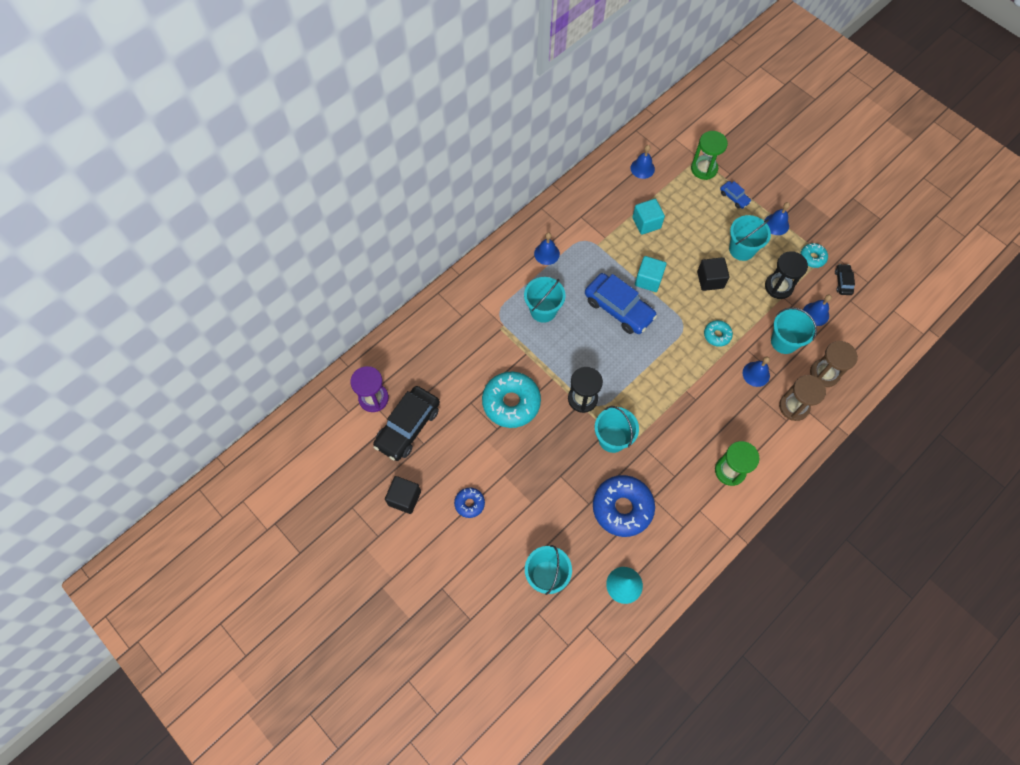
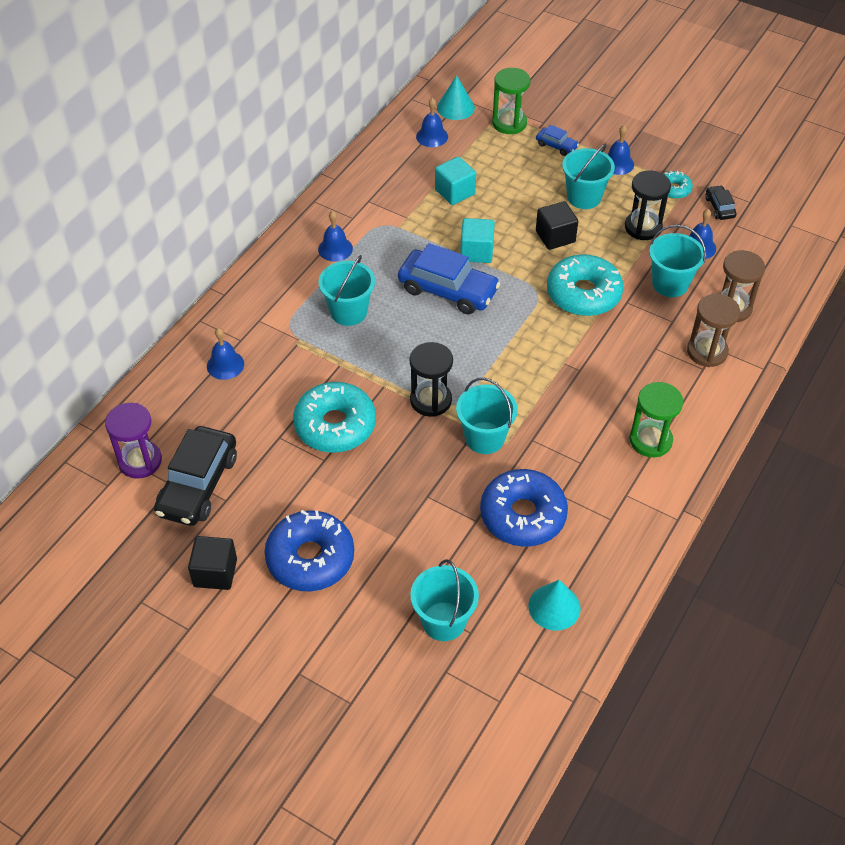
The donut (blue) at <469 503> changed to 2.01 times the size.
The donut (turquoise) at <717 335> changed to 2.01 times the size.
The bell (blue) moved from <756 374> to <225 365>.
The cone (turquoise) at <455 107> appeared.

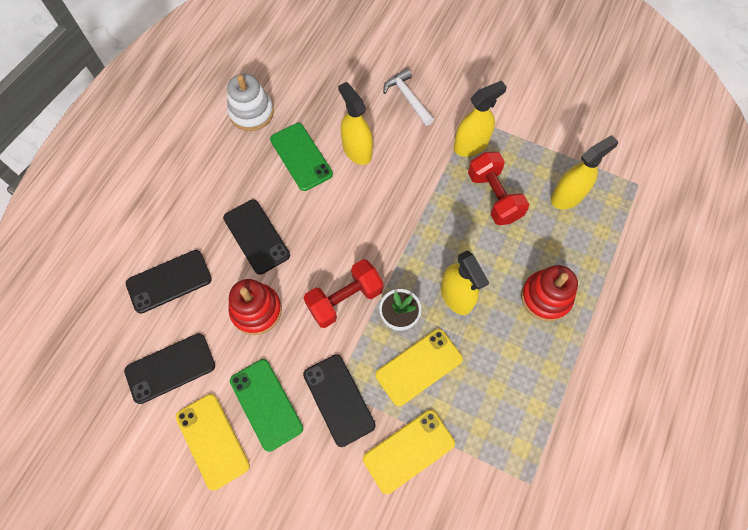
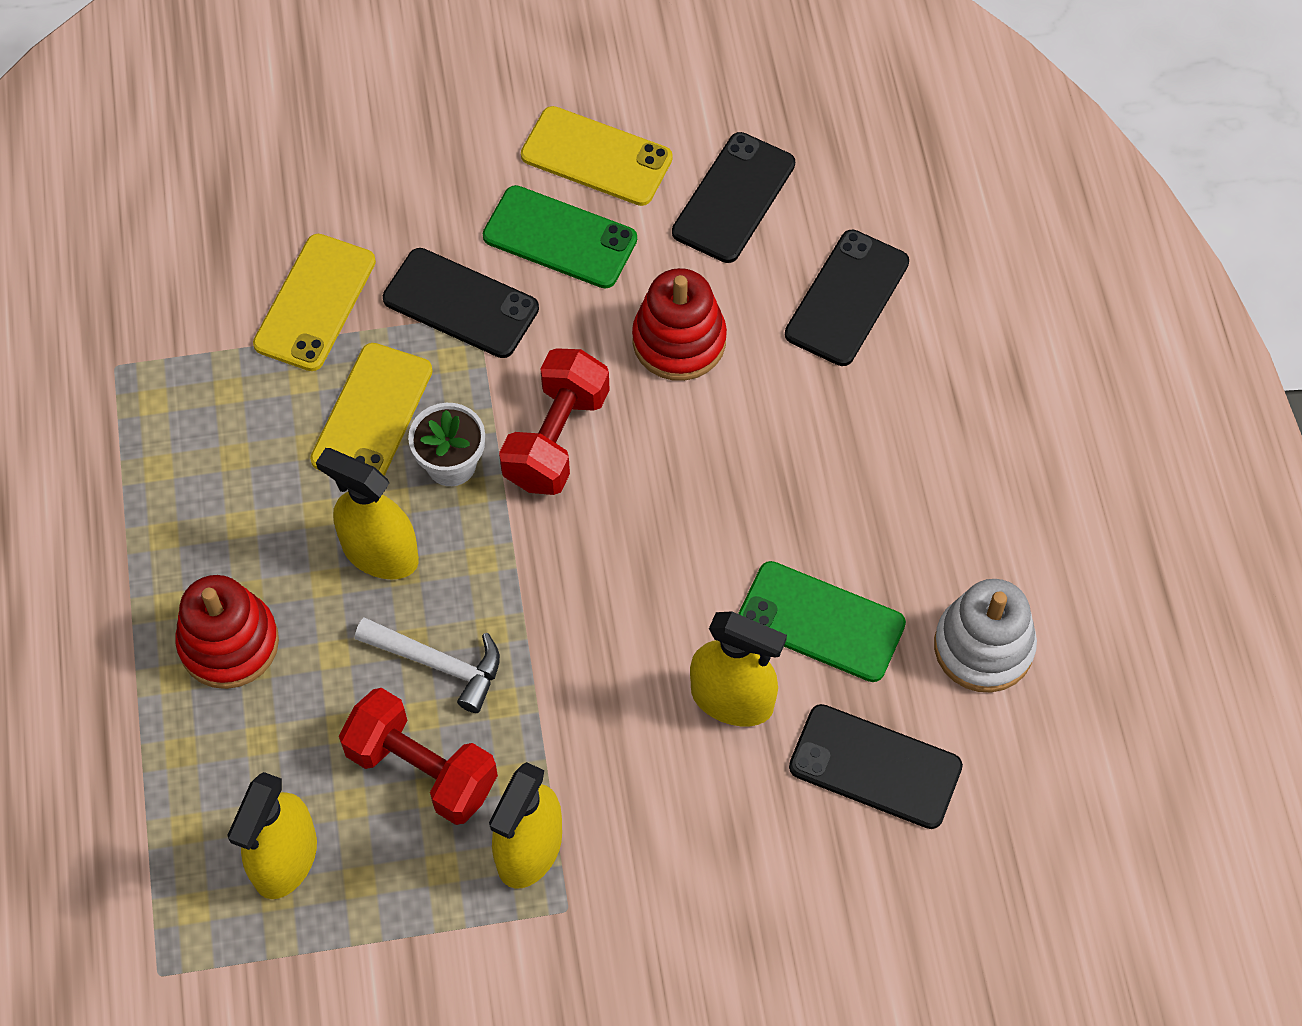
The phone (black) moved from <256 236> to <875 767>.
The hammer (white) moved from <408 98> to <438 664>.

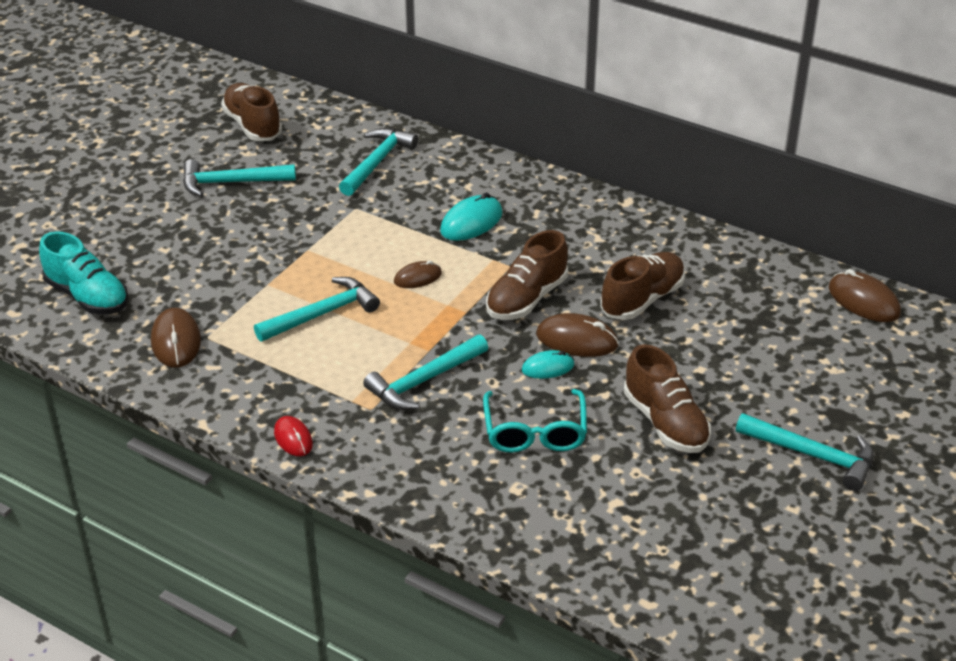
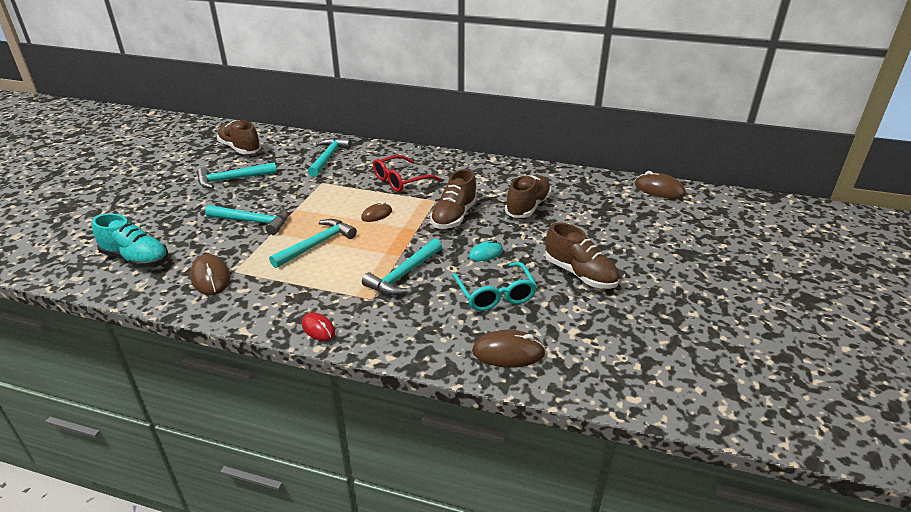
The mouse (turquoise) at <471 222> was replaced by the glasses (red) at <400 181>.
The mouse (brown) moved from <577 340> to <508 352>.
The hammer (turquoise) moved from <813 455> to <253 222>.

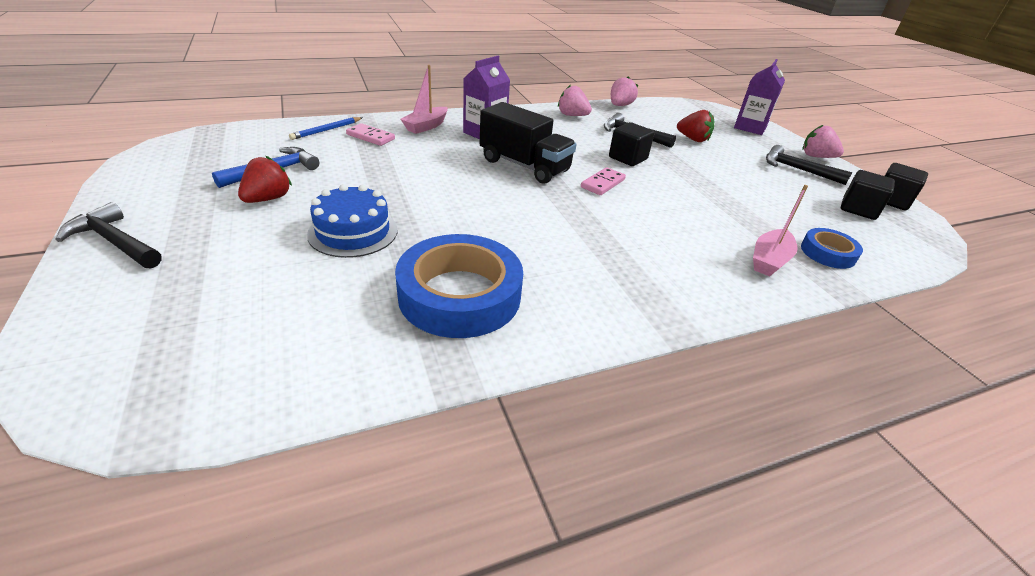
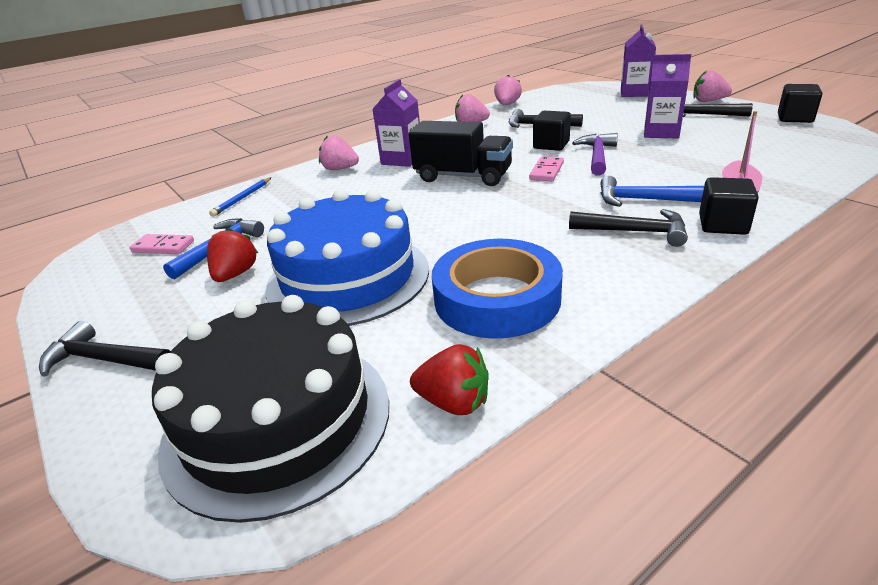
The cake (blue) at <353 232> changed to 1.76 times the size.
The domino (pink) moved from <370 137> to <163 247>.
The boat (pink) at <426 126> was replaced by the strawberry (pink) at <340 169>.
The strawberry (red) moved from <693 139> to <454 402>.
The tape (blue) at <828 253> disappeared.
The cube (black) moved from <858 209> to <722 225>.
The cake (black) at <277 420> appeared.
The hammer (black) at <634 232> appeared.
The hammer (purple) at <597 156> appeared.
The hammer (blue) at <643 200> appeared.
The carton (purple) at <661 132> appeared.

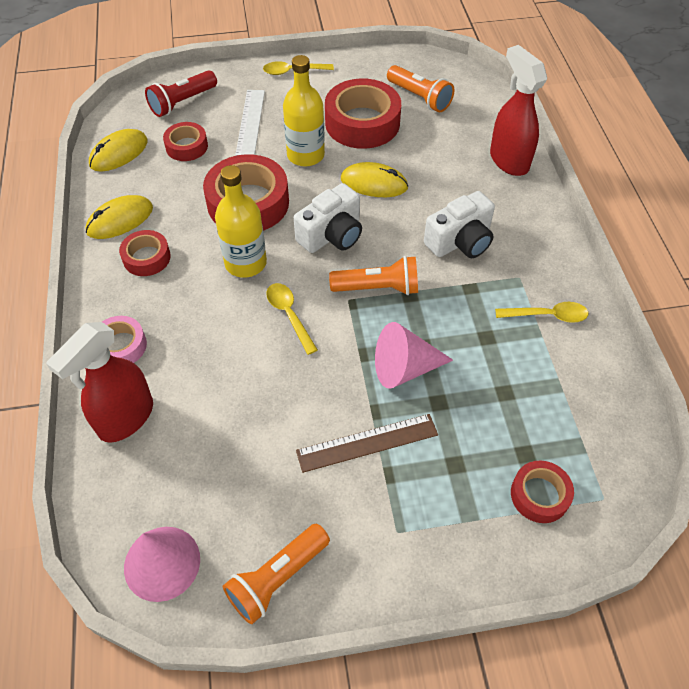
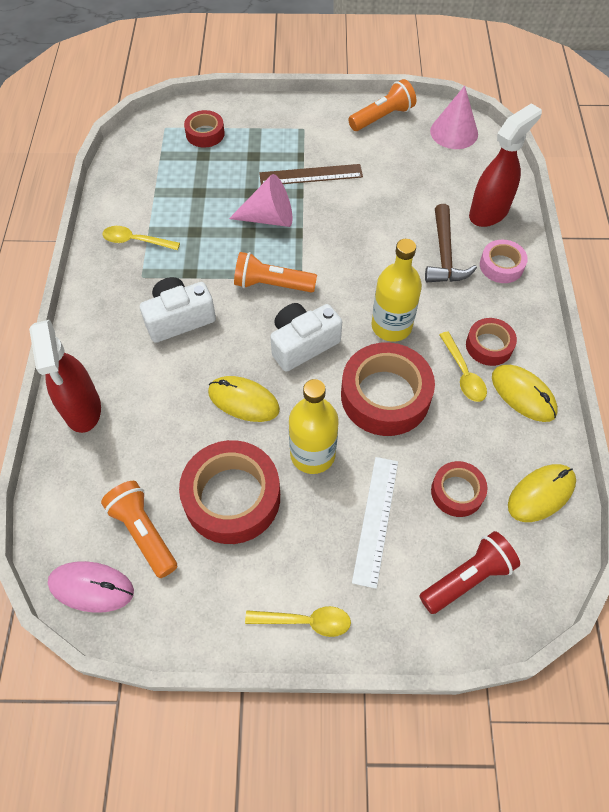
The mouse (yellow) at <120 220> turned 75 degrees clockwise.
The spoon (yellow) moved from <289 315> to <463 373>.
The mouse (pink) at <91 587> appeared.
The hammer (brown) at <444 254> appeared.

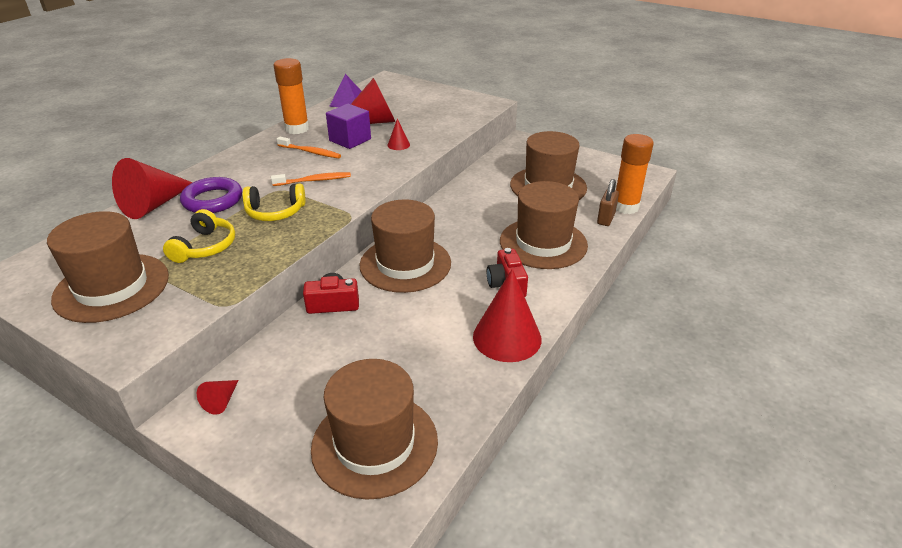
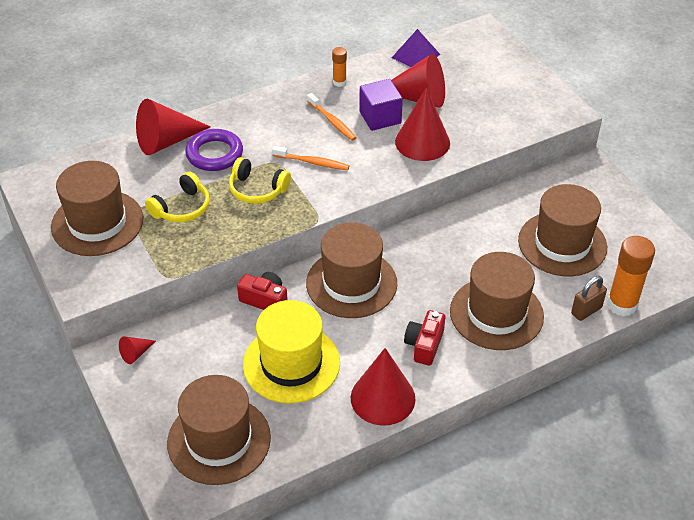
The glue stick (orange) at <297 129> changed to 0.53 times the size.
The cone (red) at <398 145> changed to 2.21 times the size.
The hat (yellow) at <291 363> appeared.

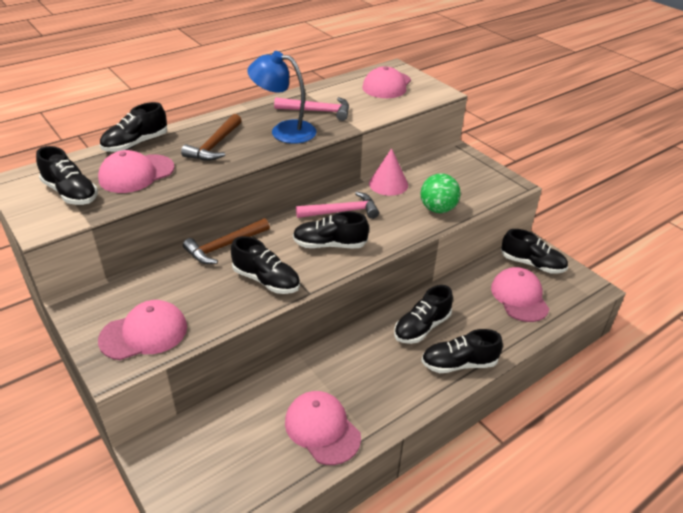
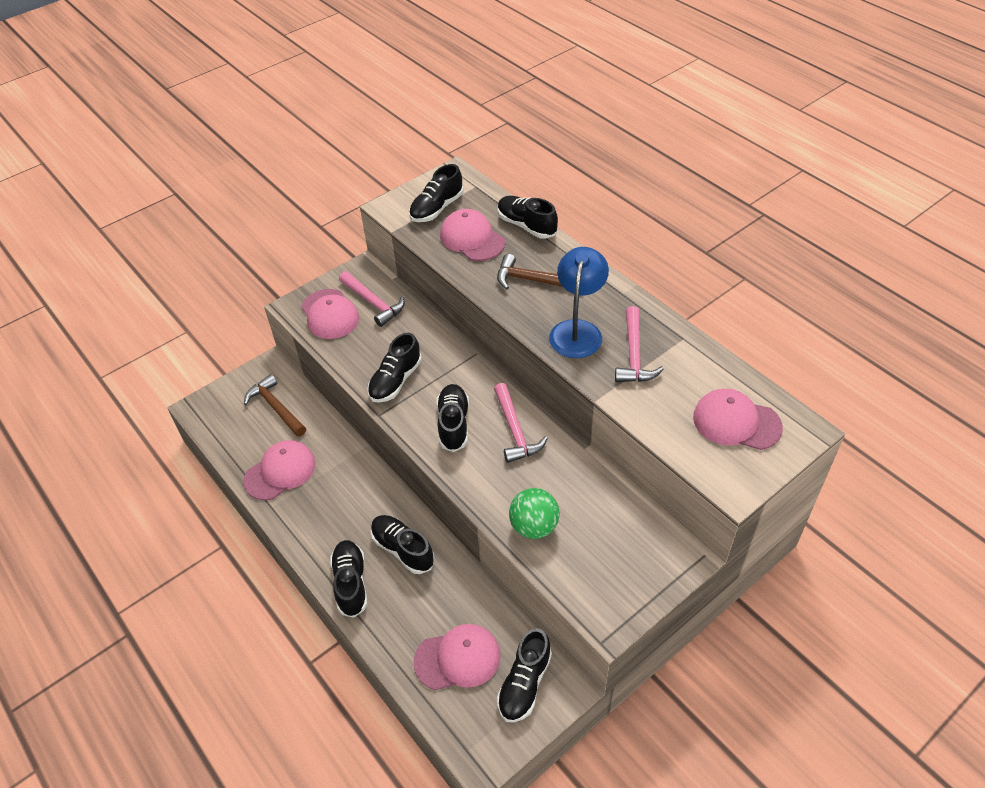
The hammer (brown) moved from <225 246> to <276 407>.
The cone (pink) at <388 184> disappeared.
The hammer (pink) at <373 303> appeared.

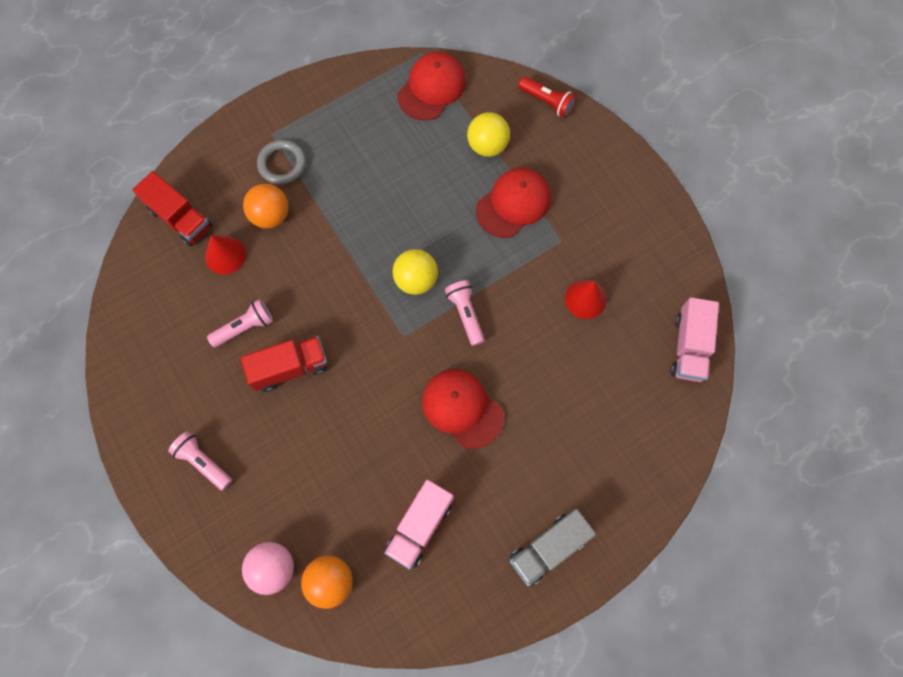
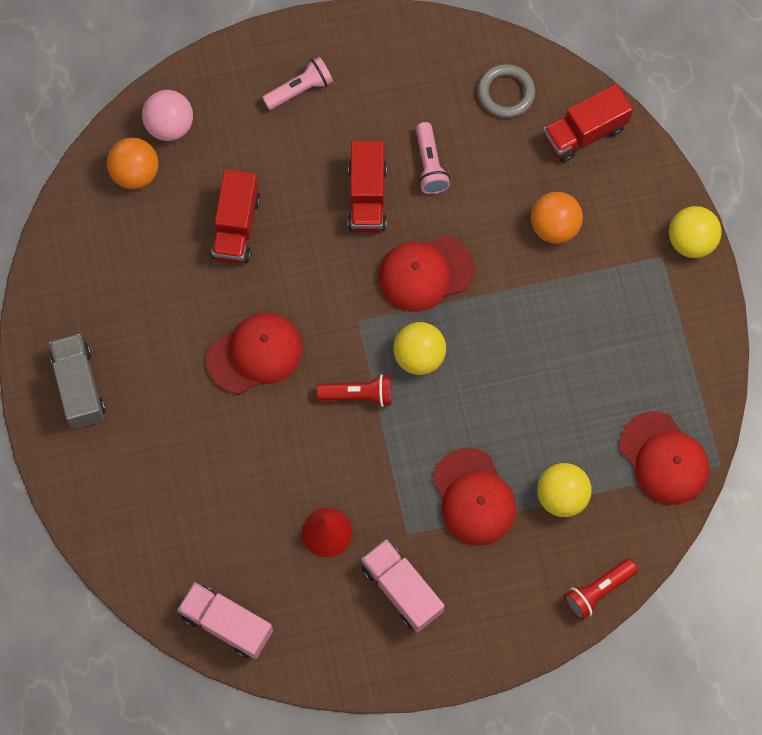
The cone (red) at <225 255> disappeared.
The ring (grey) moved from <282 164> to <506 93>.
The truck (pink) moved from <420 526> to <402 589>.
The flashlight (pink) at <465 314> became the flashlight (red) at <358 394>.
The truck (red) at <236 226> appeared.
The cap (red) at <425 273> appeared.
The ball (yellow) at <690 241> appeared.

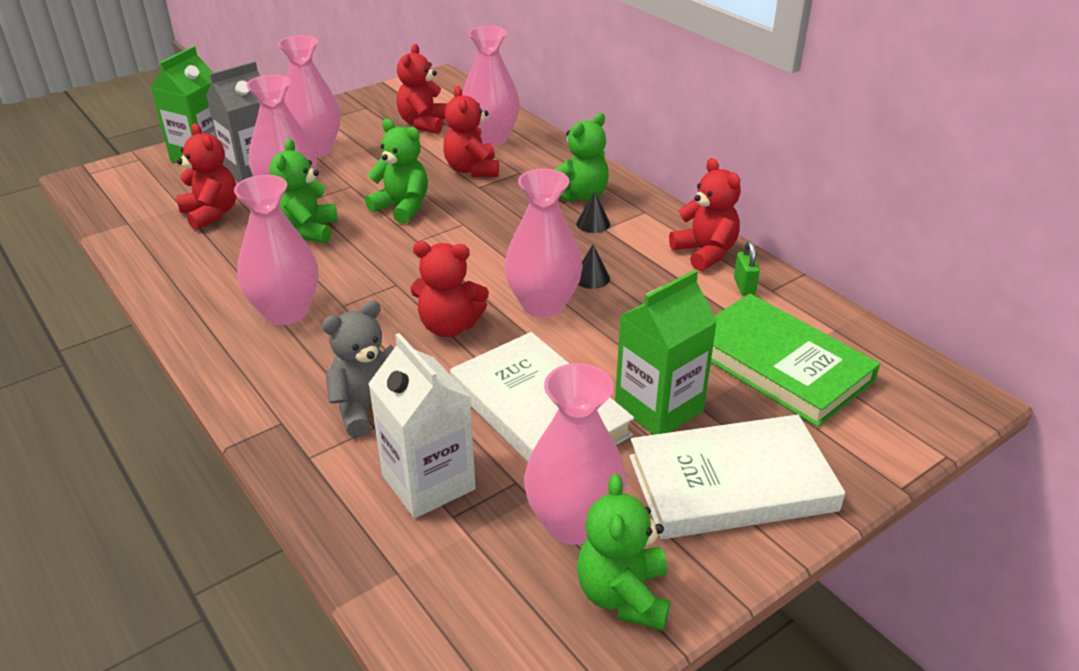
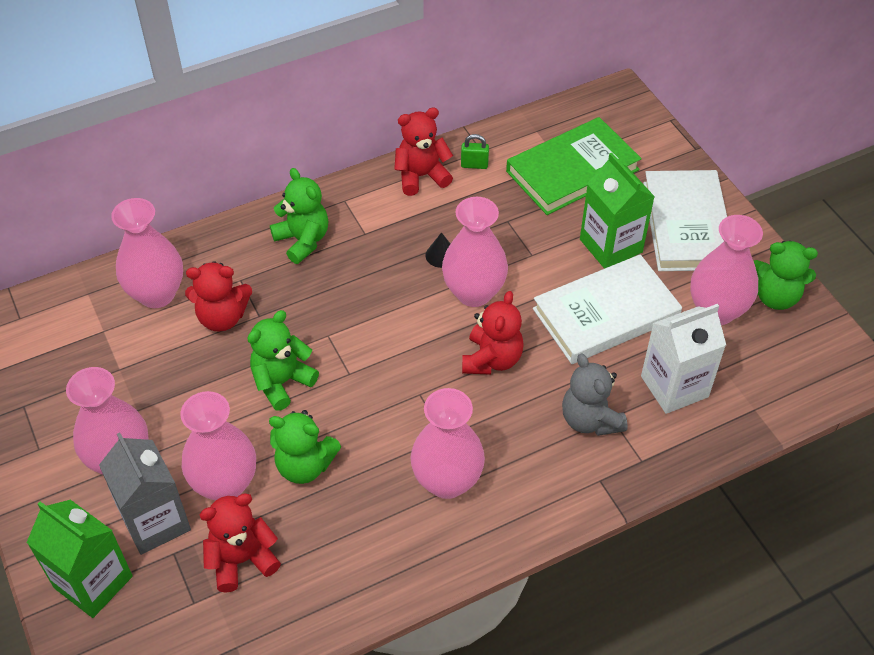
The teddy bear (red) at <423 124> disappeared.
The cone (black) at <593 223> disappeared.

